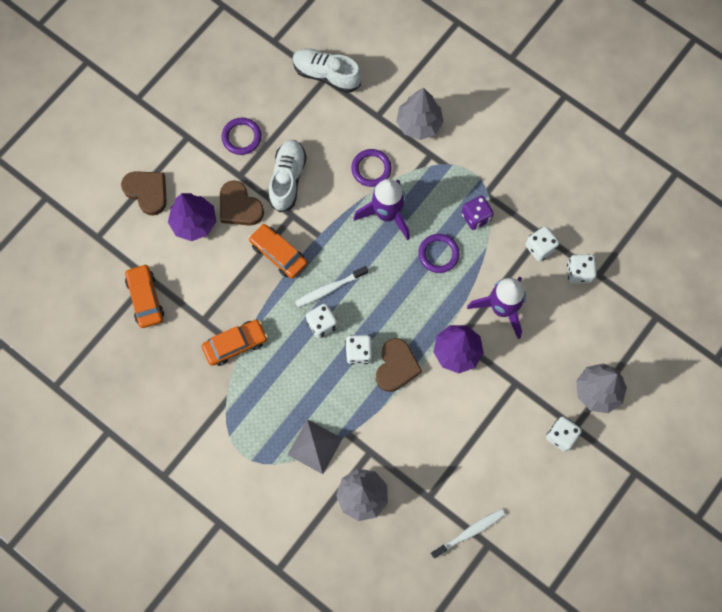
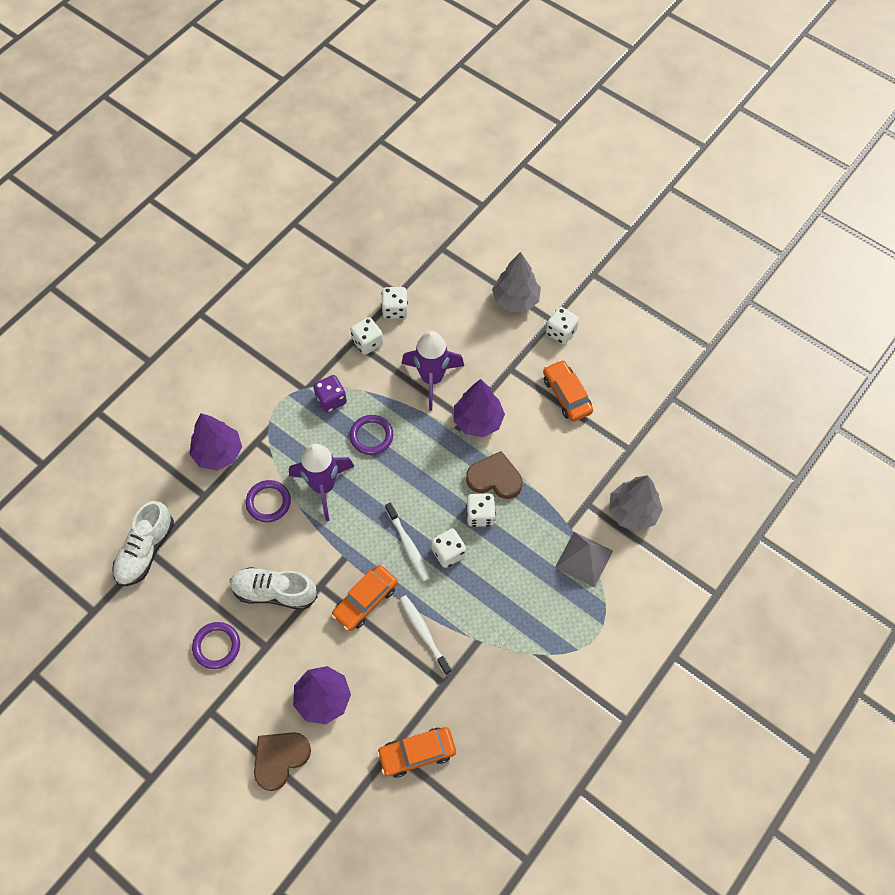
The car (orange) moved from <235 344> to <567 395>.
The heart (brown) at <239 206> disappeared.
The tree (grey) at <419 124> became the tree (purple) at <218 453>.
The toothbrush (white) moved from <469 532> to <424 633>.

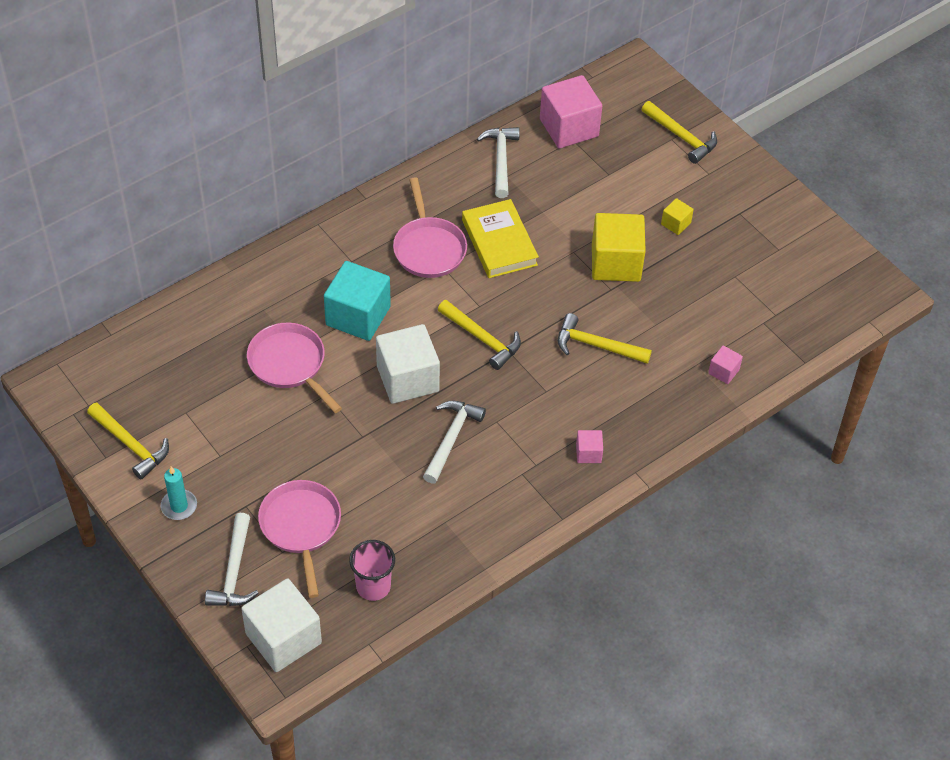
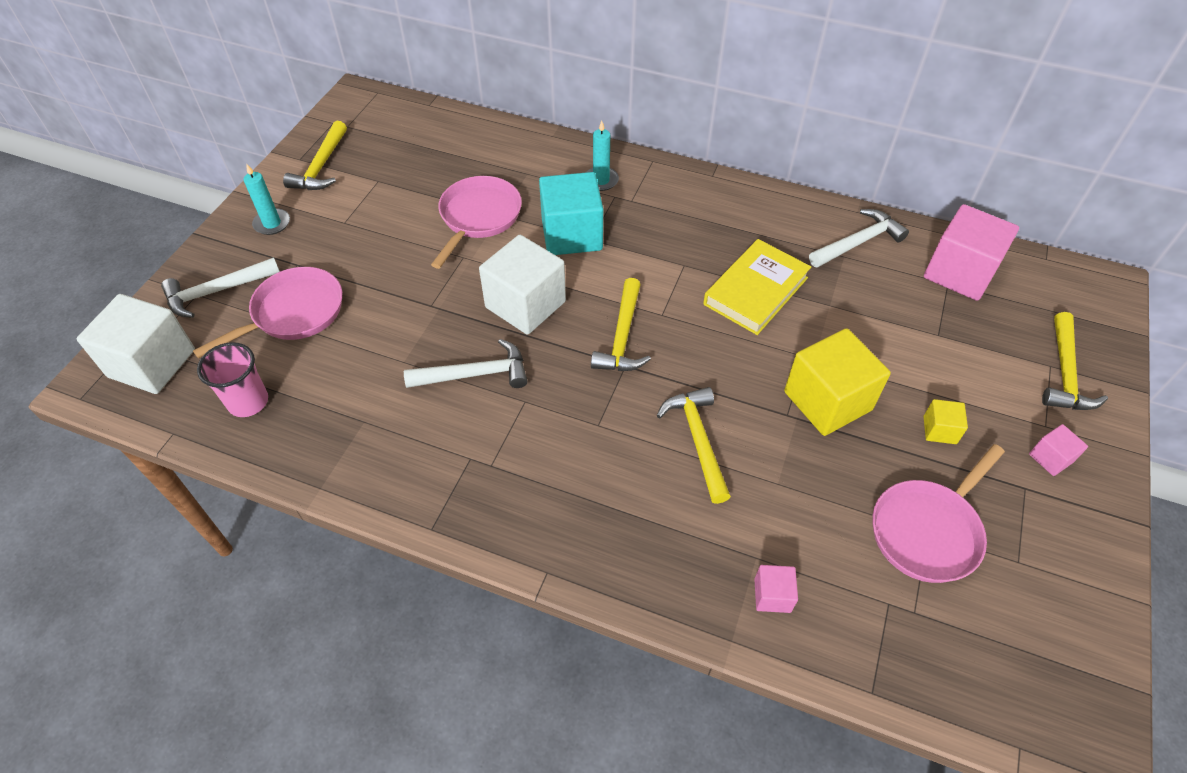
The pan (pink) moved from <428 248> to <928 530>.
The cube (pink) moved from <588 453> to <1050 458>.
The candle (turquoise) at <601 180> appeared.

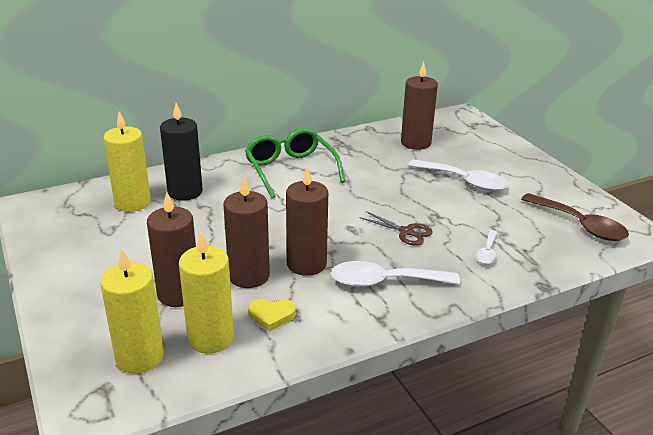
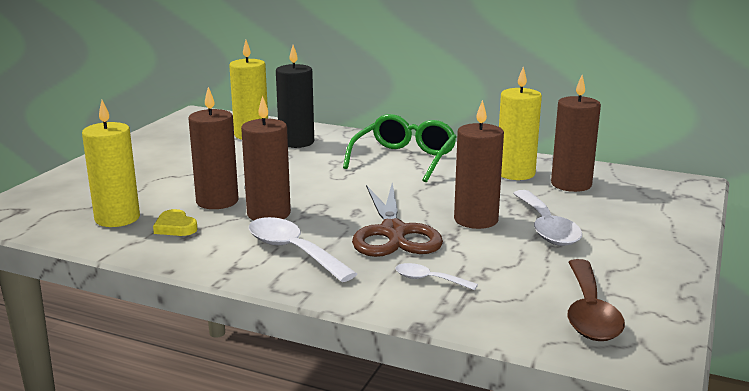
The candle (yellow) moved from <139 357> to <515 173>.
The candle (brown) moved from <178 294> to <476 220>.
The scissors (brown) at <406 232> changed to 1.90 times the size.
The spoon (white) at <487 252> turned 45 degrees clockwise.

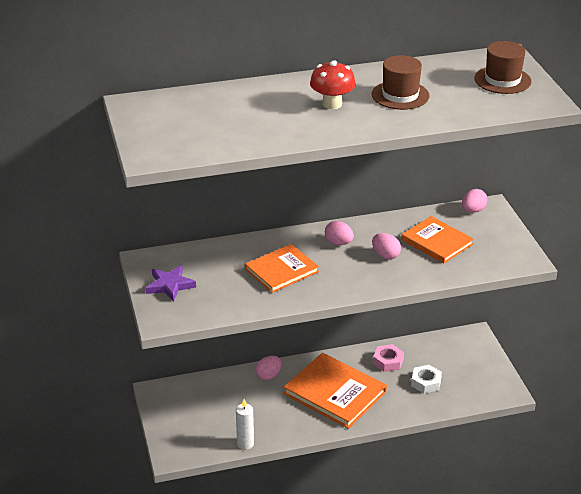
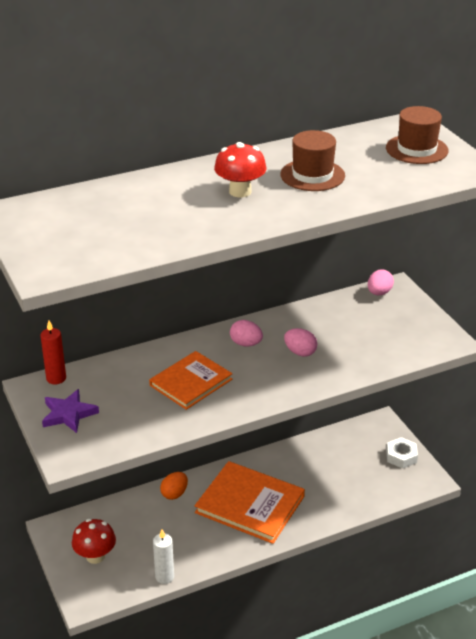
The egg (pink) at <268 375> became the egg (orange) at <174 494>.
The nut (pink) at <388 361> disappeared.
The book (orange) at <437 242> disappeared.
The nut (white) moved from <426 382> to <401 456>.
The candle (red) at <56 378> appeared.
The mushroom (red) at <95 556> appeared.

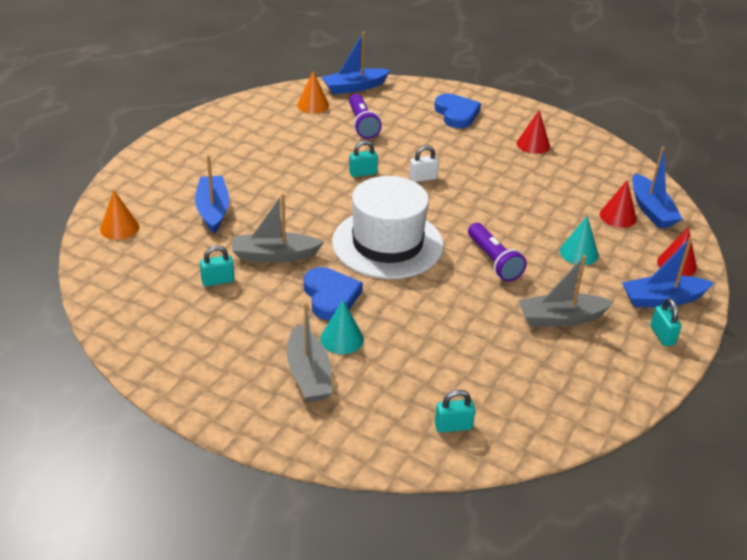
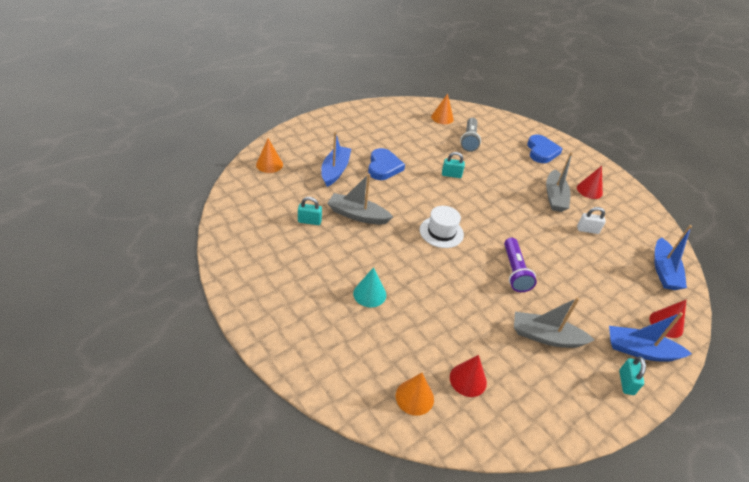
The boat (grey) moved from <309 374> to <554 197>.
The heart (blue) moved from <330 296> to <383 167>.
The boat (blue) at <354 87> disappeared.
The hat (white) at <387 244> changed to 0.53 times the size.
The flashlight (purple) at <362 124> became the flashlight (grey) at <469 140>.
The padlock (white) moved from <423 178> to <587 230>.
The padlock (turquoise) at <453 426> was replaced by the cone (orange) at <414 397>.
The cone (turquoise) at <579 253> disappeared.
The cone (red) moved from <618 216> to <468 380>.

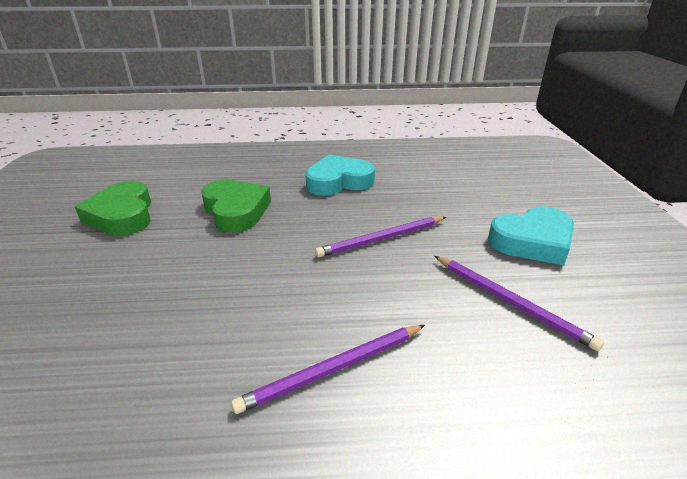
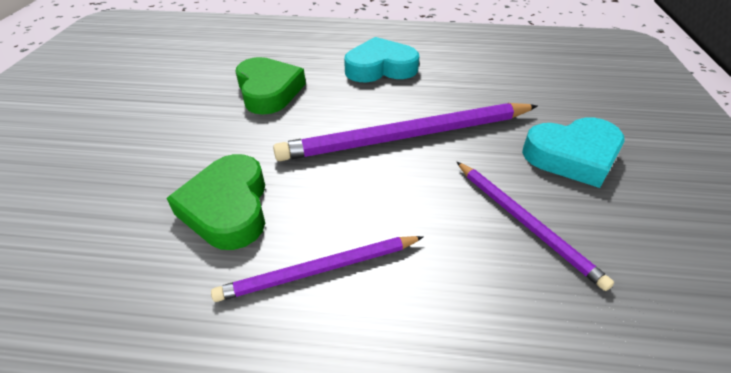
The heart (green) moved from <122 215> to <228 207>.
The pencil (purple) at <381 239> changed to 1.76 times the size.

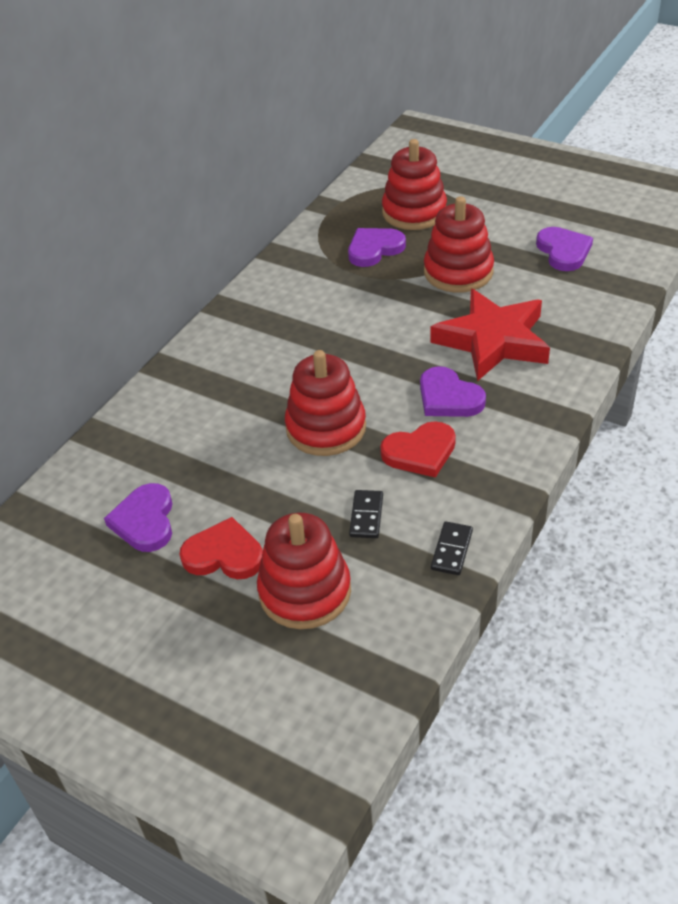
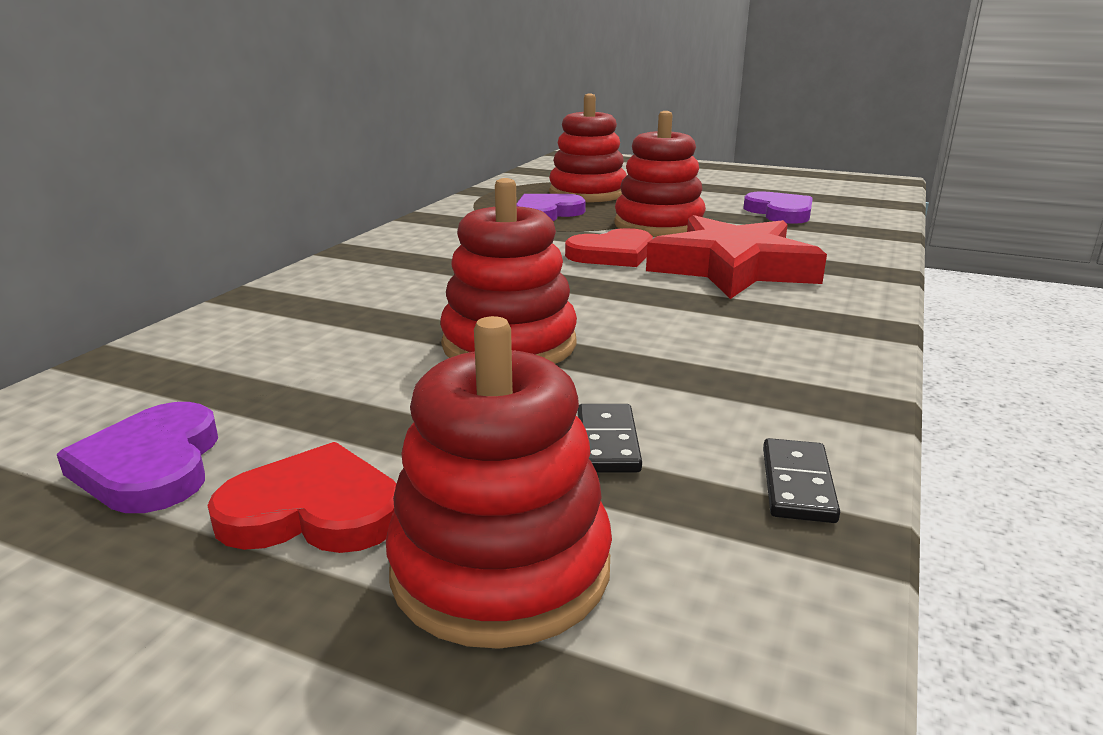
The heart (red) moved from <420 452> to <612 254>.
The heart (purple) at <448 397> disappeared.

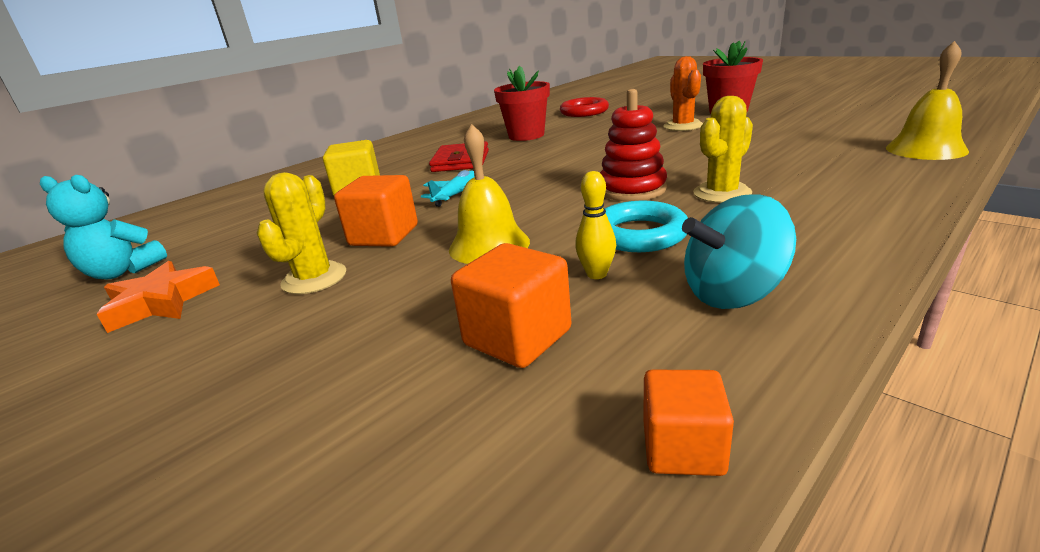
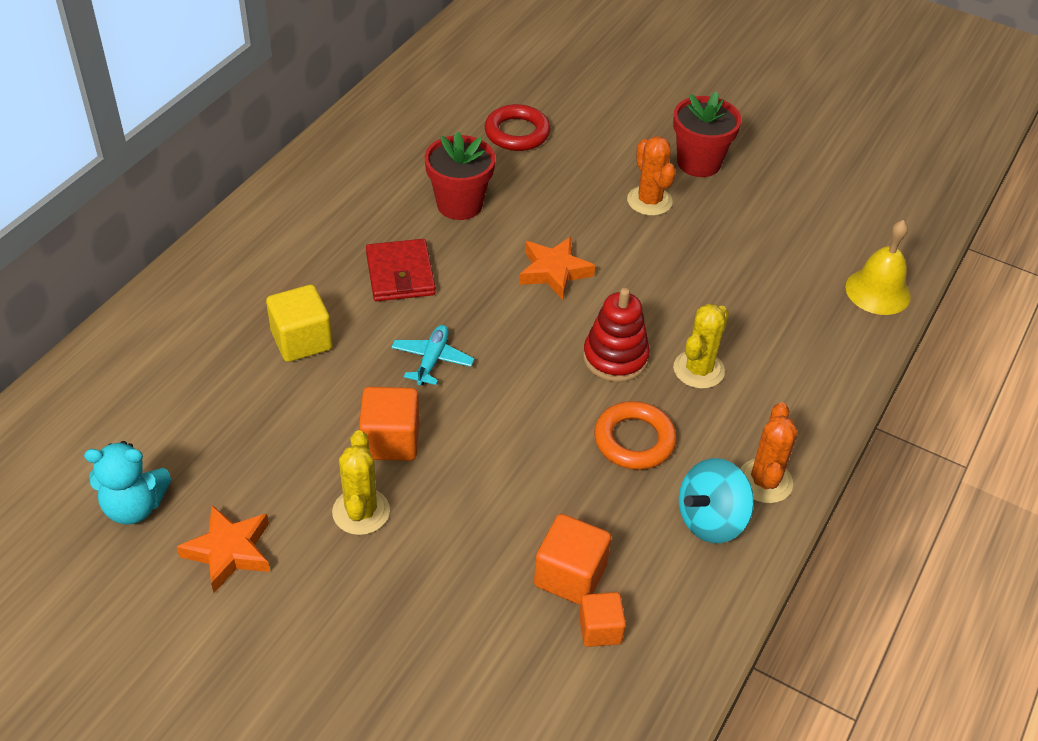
The bell (yellow) at <489 245> disappeared.
The bowling pin (yellow) at <596 274> disappeared.
The ring (turquoise) at <639 234> became the ring (orange) at <634 440>.
The cube (orange) moved from <683 448> to <600 629>.
The star (orange) at <554 271> appeared.
The cactus (orange) at <765 481> appeared.

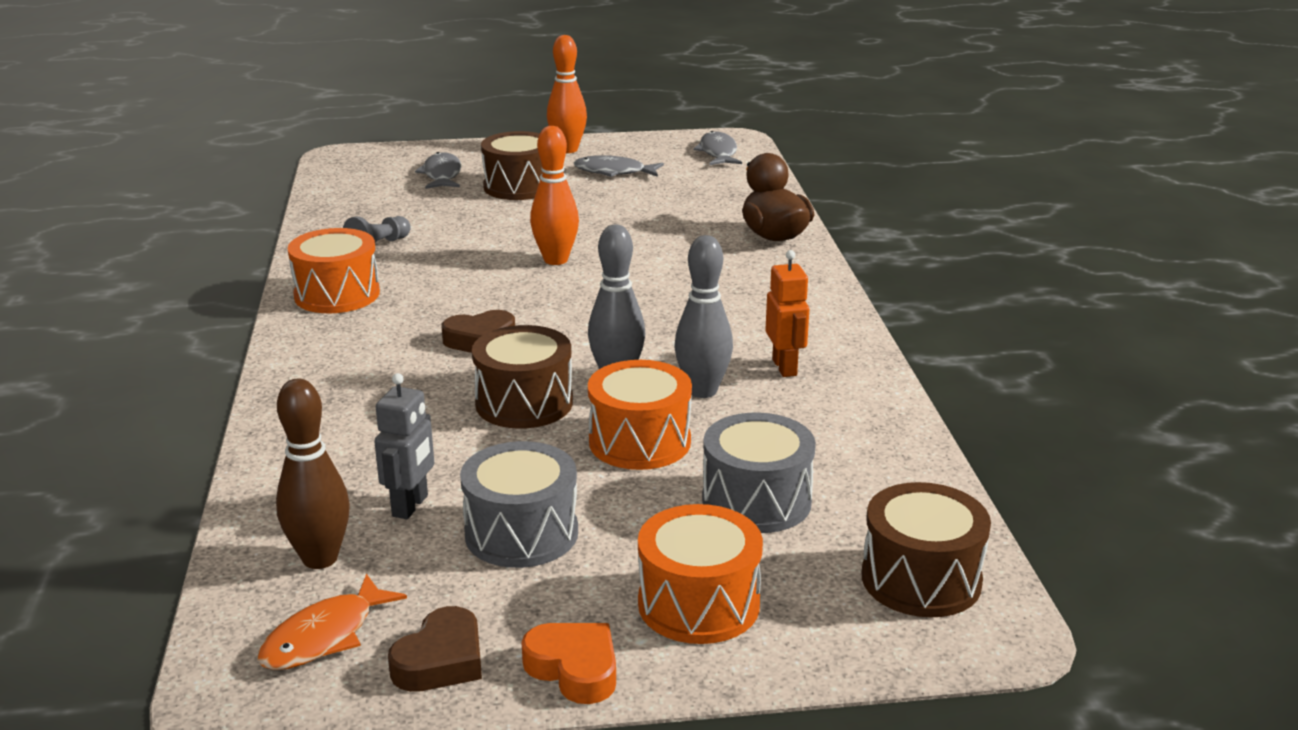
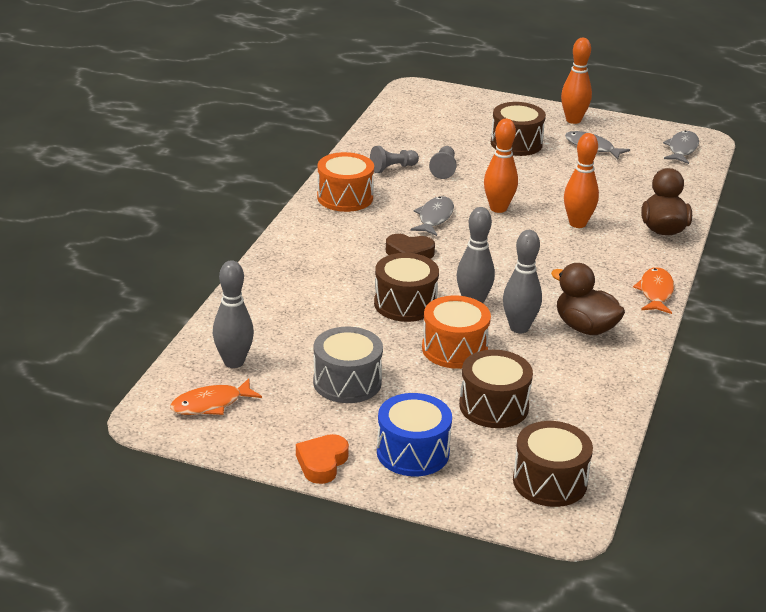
The bowling pin (brown) at <320 558> became the bowling pin (grey) at <234 362>.
The robot (grey) at <410 506> disappeared.
The heart (brown) at <441 660> disappeared.
The fish (grey) moved from <442 175> to <434 218>.
The heart (orange) at <574 669> turned 135 degrees counterclockwise.
The drum (orange) at <698 604> became the drum (blue) at <412 452>.
The drum (grey) at <756 501> became the drum (brown) at <493 406>.
The robot (orange) at <785 367> was replaced by the duck (brown) at <585 327>.
The pawn (grey) at <444 169> appeared.
The bowling pin (orange) at <577 223> appeared.
The fish (orange) at <655 292> appeared.

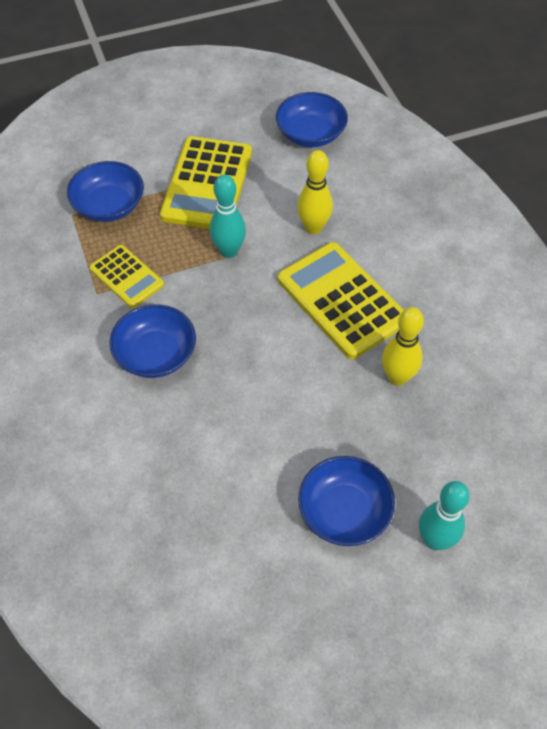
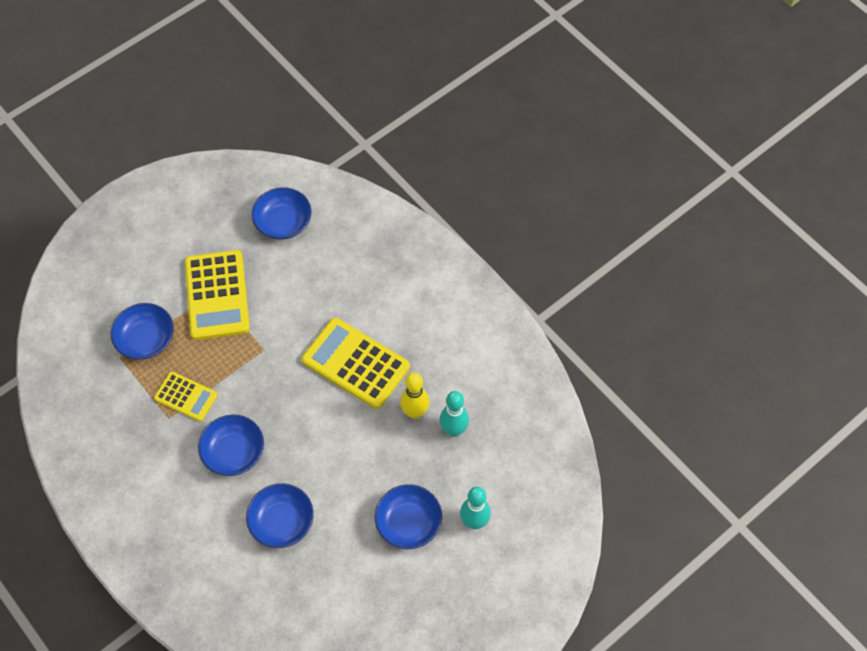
The bowling pin (turquoise) moved from <229 251> to <453 430>.
The bowling pin (yellow) at <313 227> disappeared.
The bowl (blue) at <282 522> appeared.

